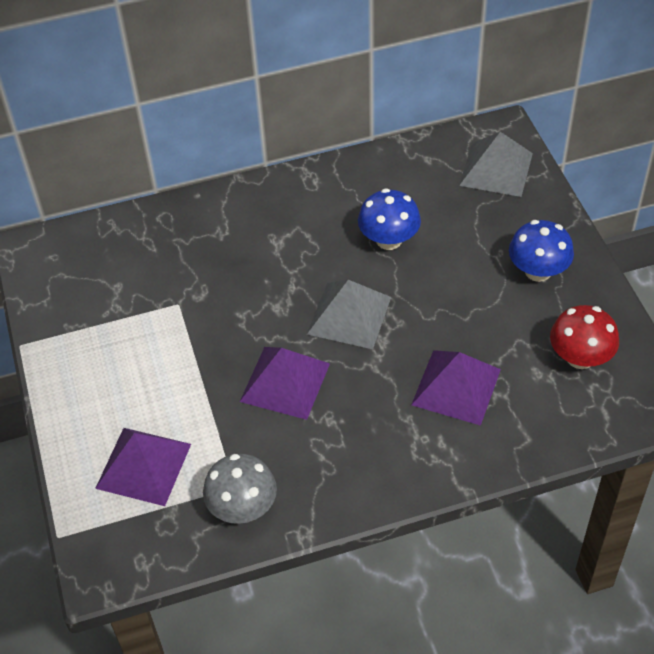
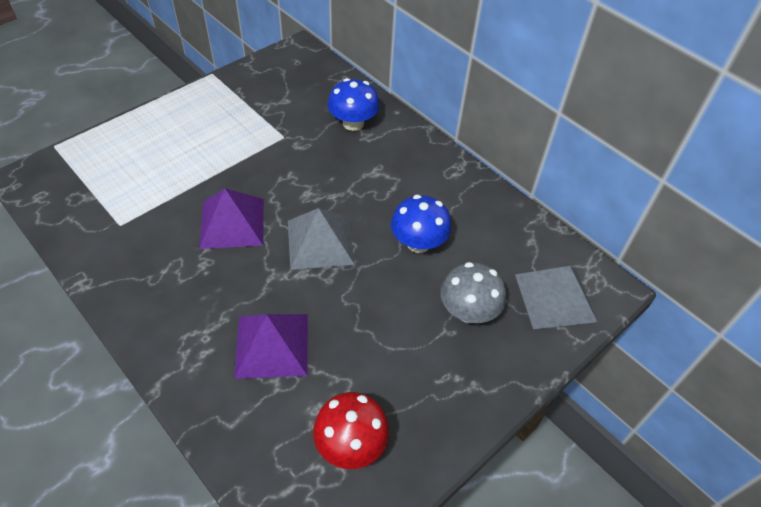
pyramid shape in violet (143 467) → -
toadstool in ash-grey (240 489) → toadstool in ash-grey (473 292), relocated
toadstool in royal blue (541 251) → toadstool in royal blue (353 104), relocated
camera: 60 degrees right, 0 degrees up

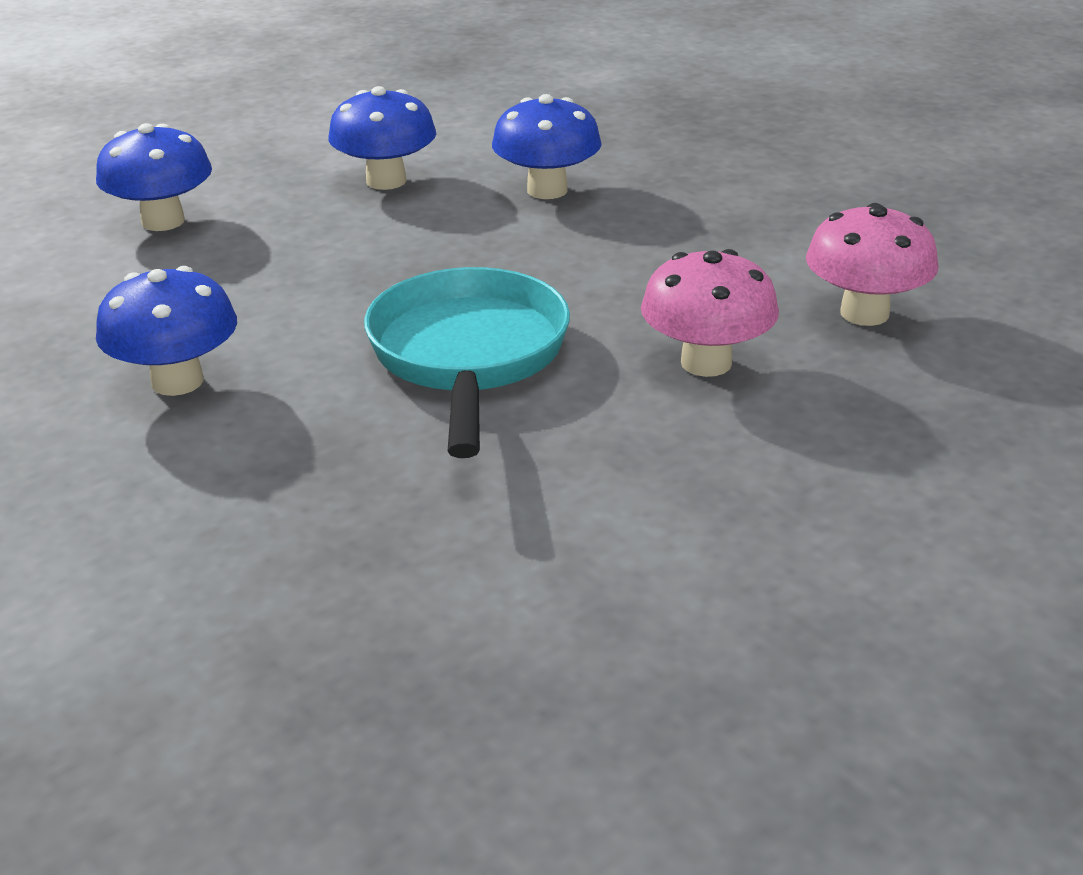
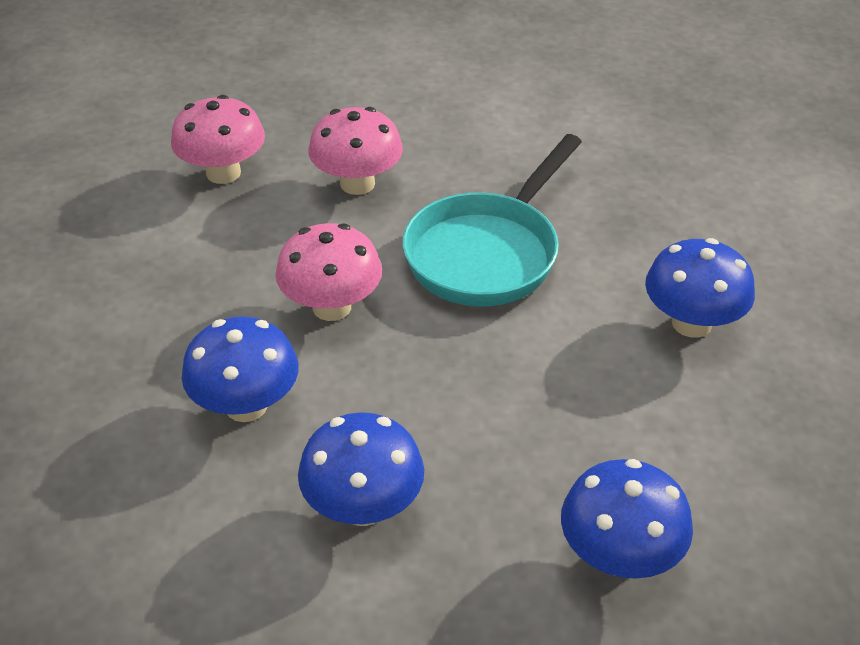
- → toadstool in pink (328 272)
camera: 145 degrees left, 10 degrees up

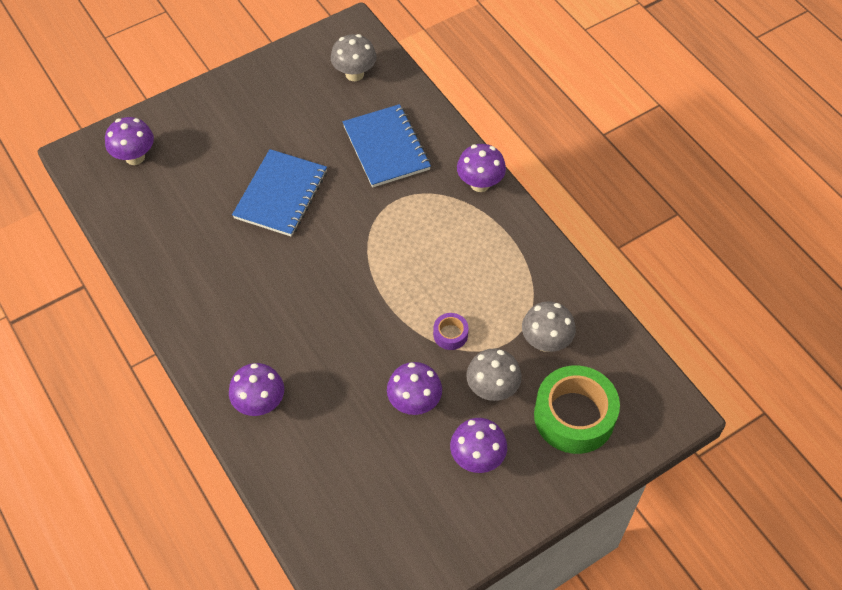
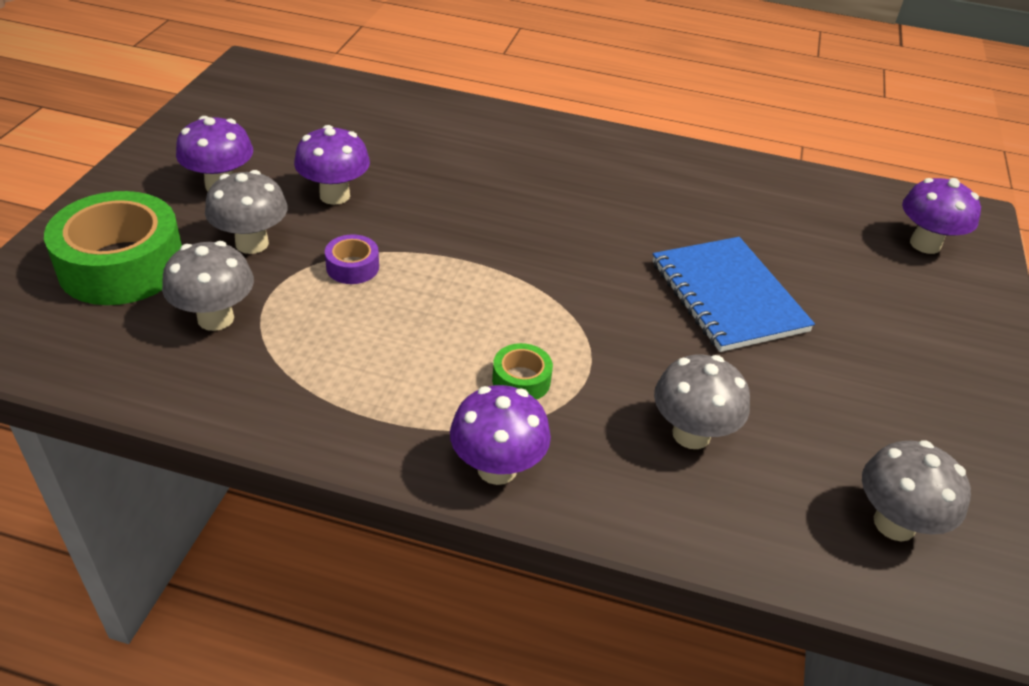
toadstool in violet (256 389) → -
notepad in royal blue (387 146) → toadstool in ash-grey (702 402)
- → roll of tape in emerald (522 371)
camera: 135 degrees right, 15 degrees down

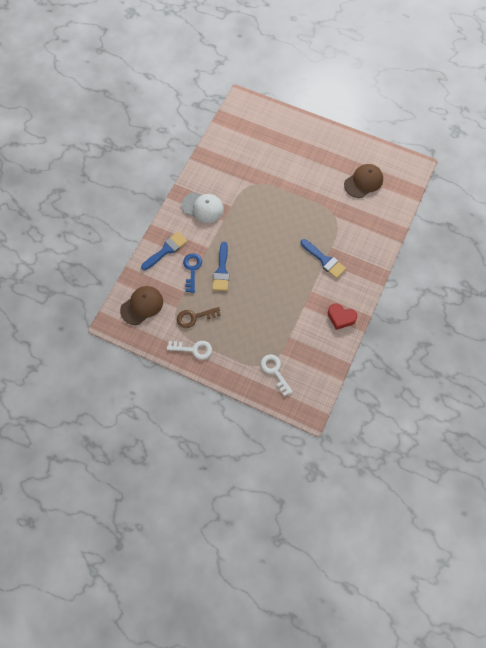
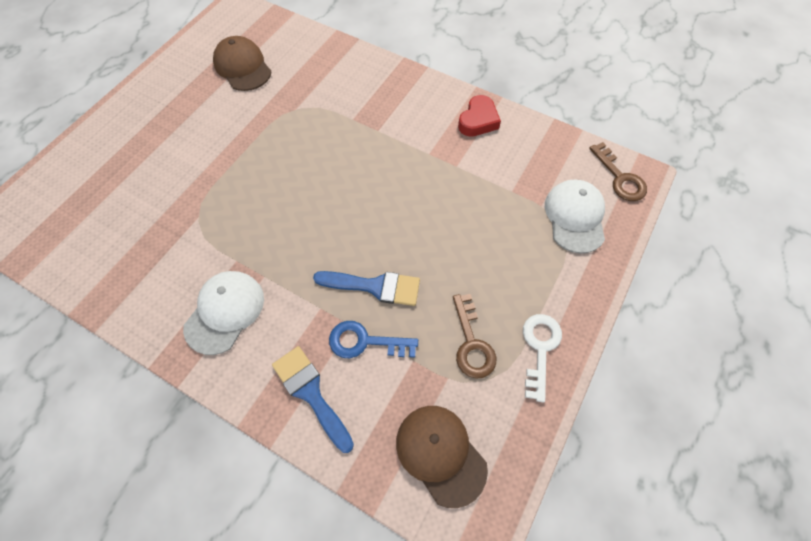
key in white (277 375) → peaked cap in white (575 216)
paintbrush in royal blue (323 259) → -
- → key in dark brown (618 171)
camera: 85 degrees left, 5 degrees down

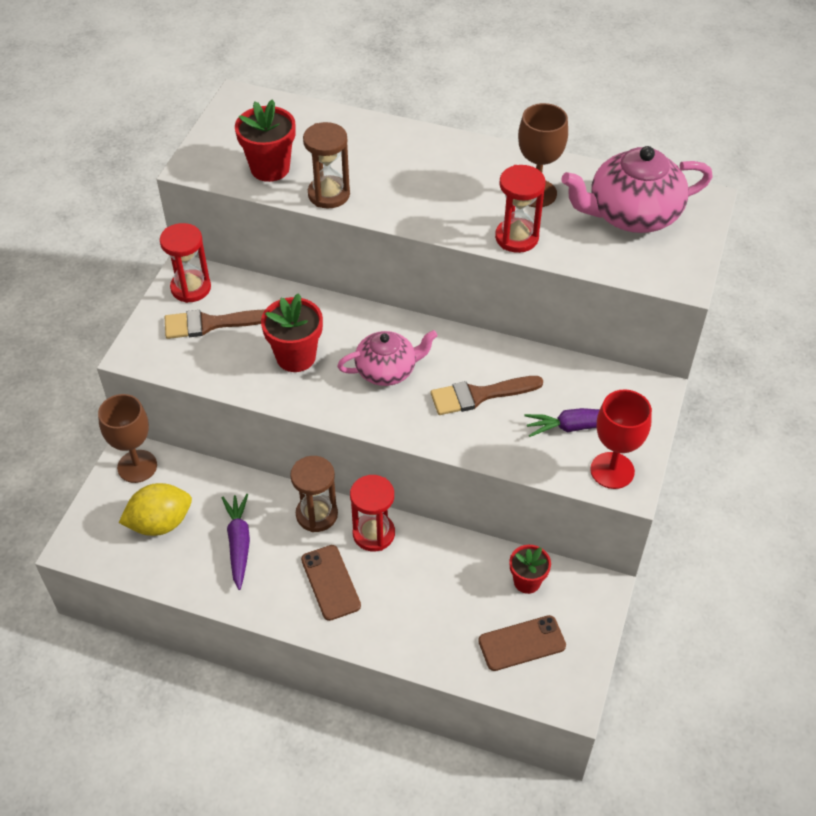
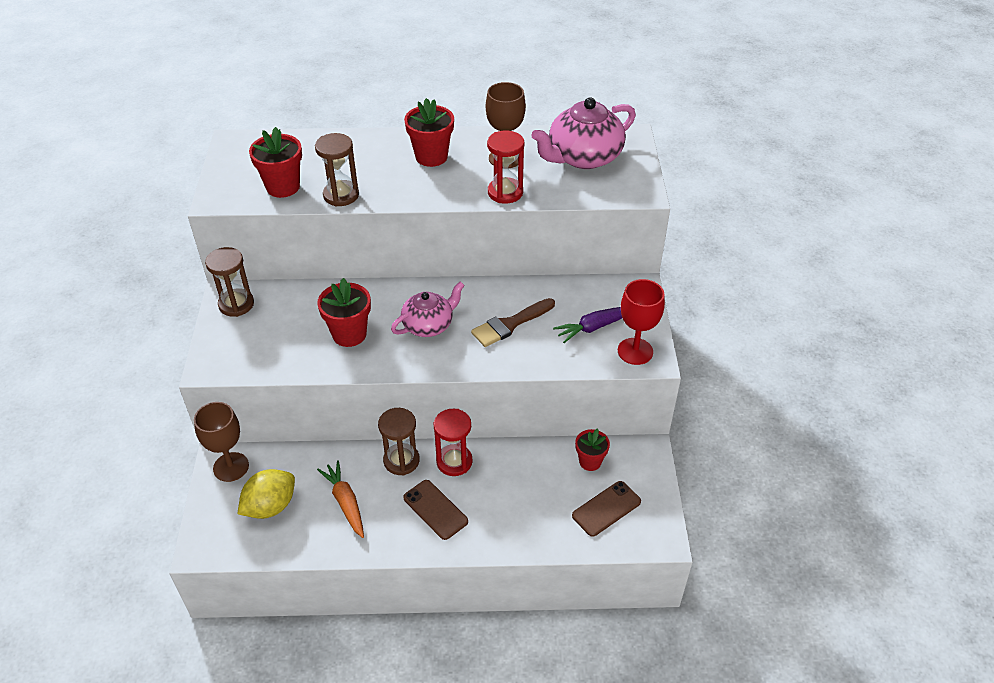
hourglass in scarlet (185 263) → hourglass in dark brown (229 282)
paintbrush in dark brown (215 324) → -
carrot in violet (236 542) → carrot in orange (340 499)
- → potted plant in scarlet (429 132)
camera: 20 degrees left, 5 degrees down

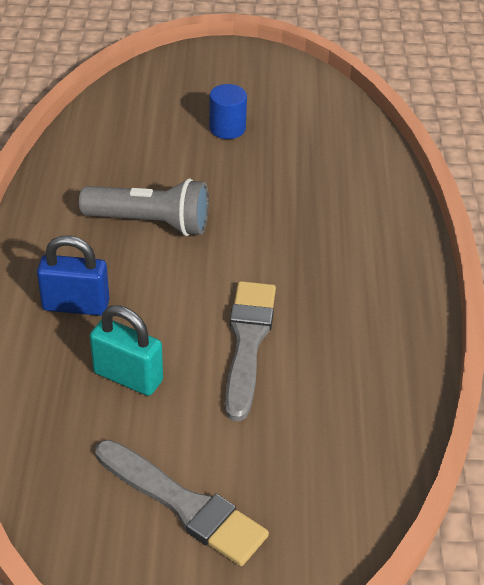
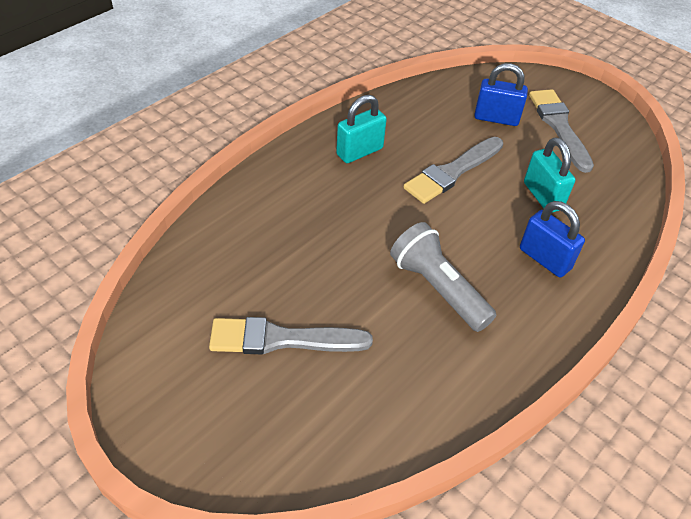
solid cylinder in royal blue (228 111) → paintbrush in ash-grey (291 335)
- → lock in teal (361 129)
- → lock in royal blue (501 94)
camera: 140 degrees left, 5 degrees up

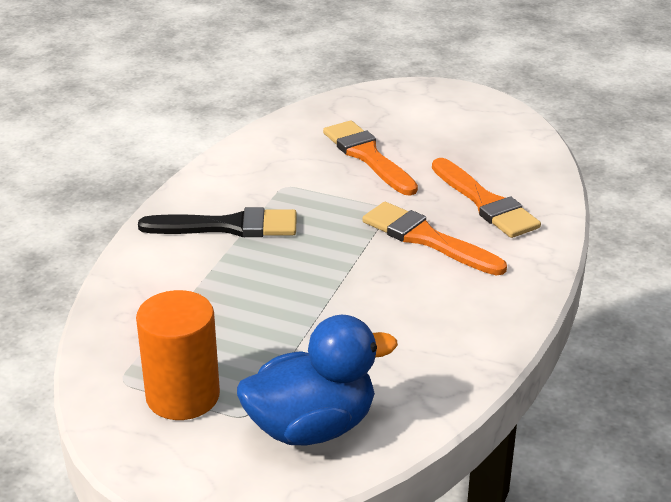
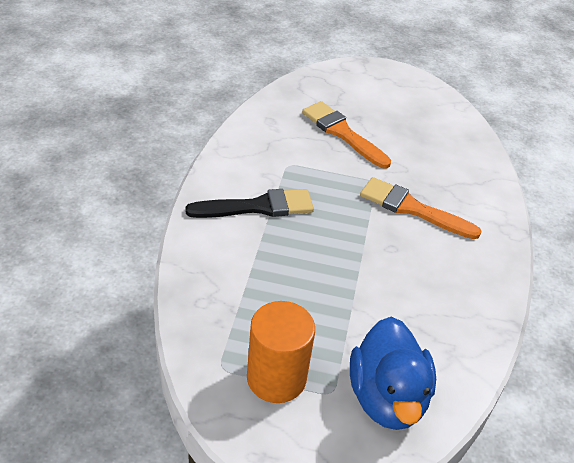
rubber duck in royal blue (317 380) → rubber duck in royal blue (393 373), 120 degrees clockwise
paintbrush in orange (486 198) → -
camera: 15 degrees left, 10 degrees up

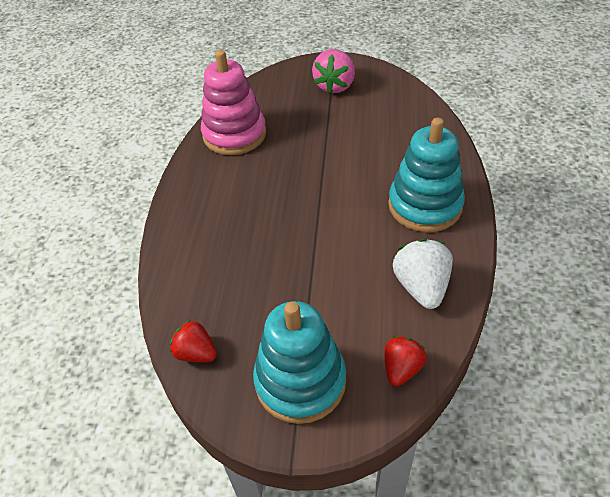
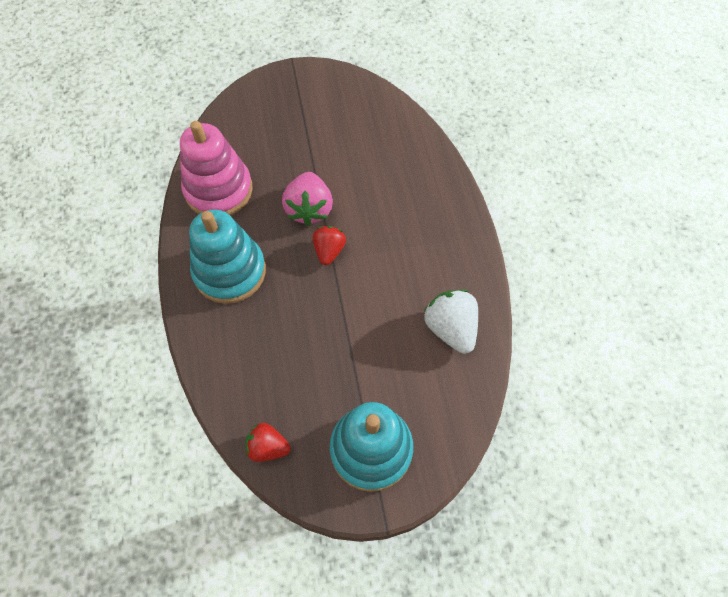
strawberry in pink (333 71) → strawberry in pink (307 199), relocated
strawberry in scarlet (405 361) → strawberry in scarlet (329 245), relocated
stacking toy in teal (426 174) → stacking toy in teal (227 257), relocated
camera: 20 degrees left, 15 degrees up

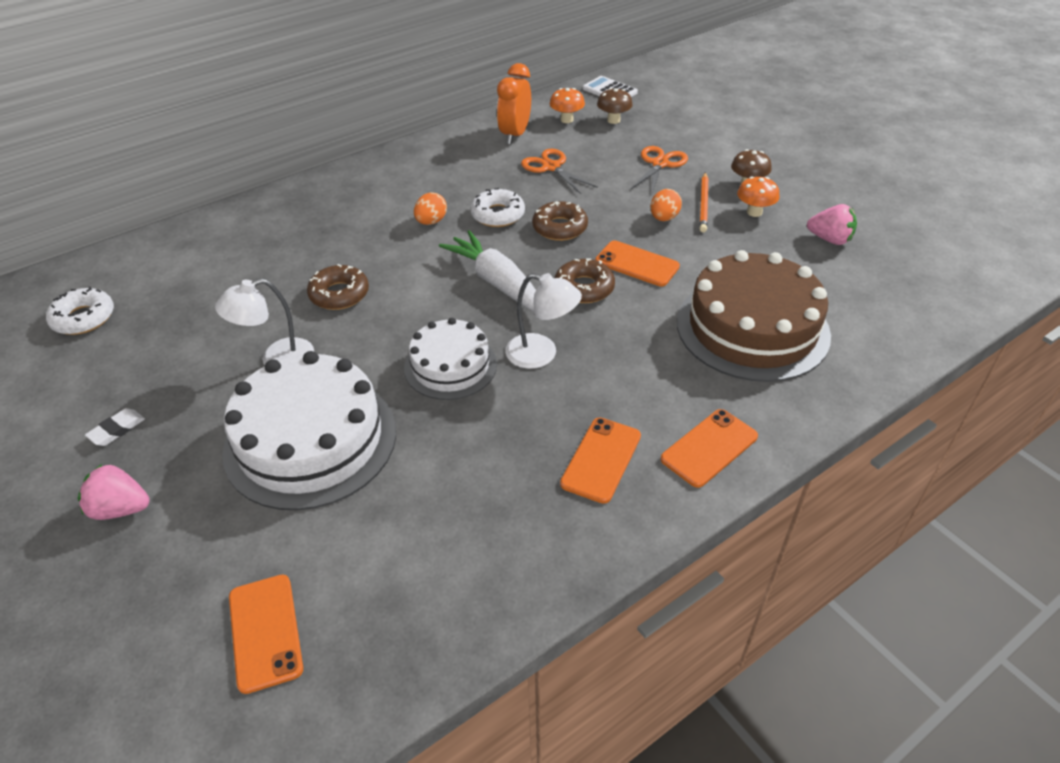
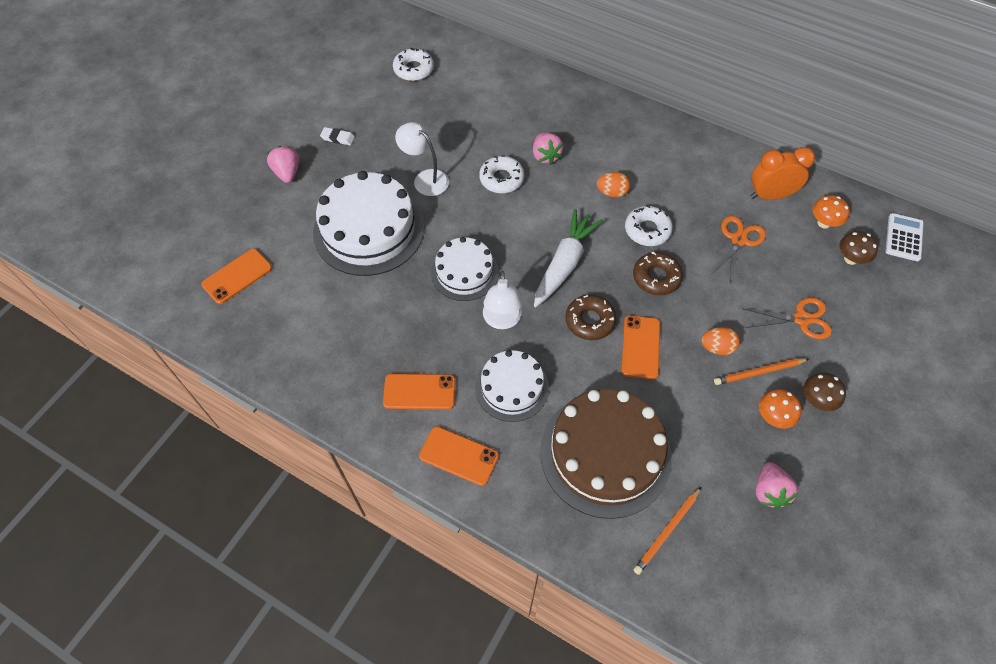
doughnut in dark brown (338 287) → doughnut in white (502 174)
- → cake in white (512 386)
- → strawberry in pink (548 149)
- → lead pencil in orange (667 531)
camera: 65 degrees right, 15 degrees up

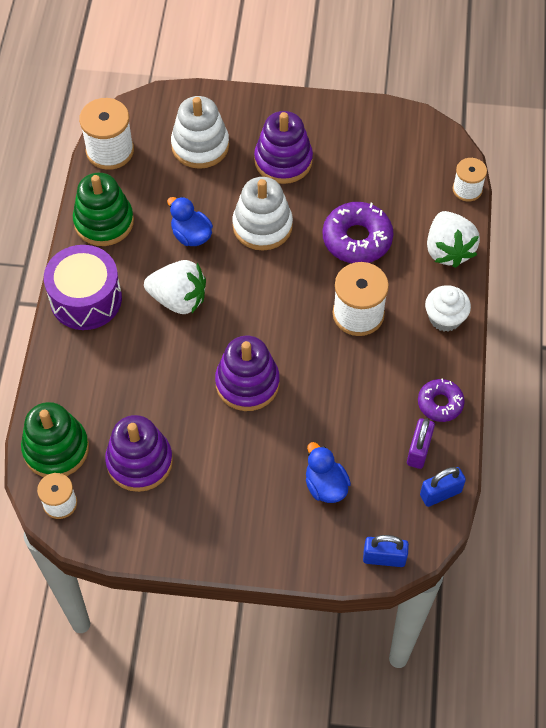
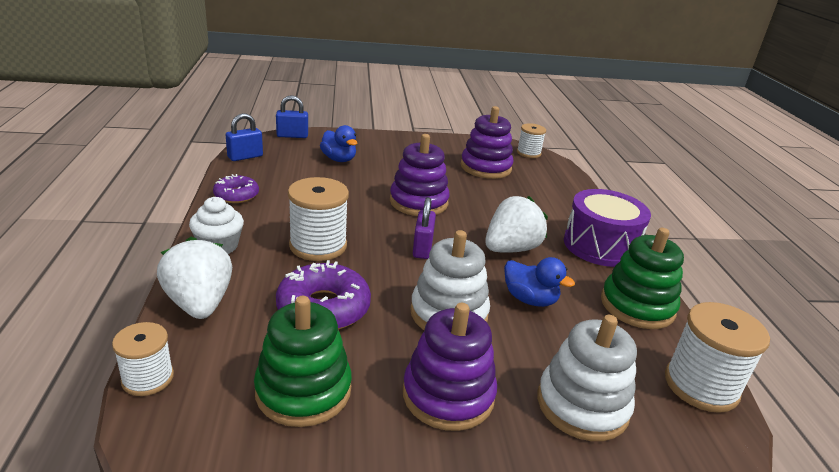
stacking toy in emerald (55 439) → stacking toy in emerald (303 361), relocated
strawberry in white (175 287) → strawberry in white (516 224), 135 degrees clockwise
lock in violet (421 443) → lock in violet (424 228), relocated
camera: 165 degrees right, 30 degrees down

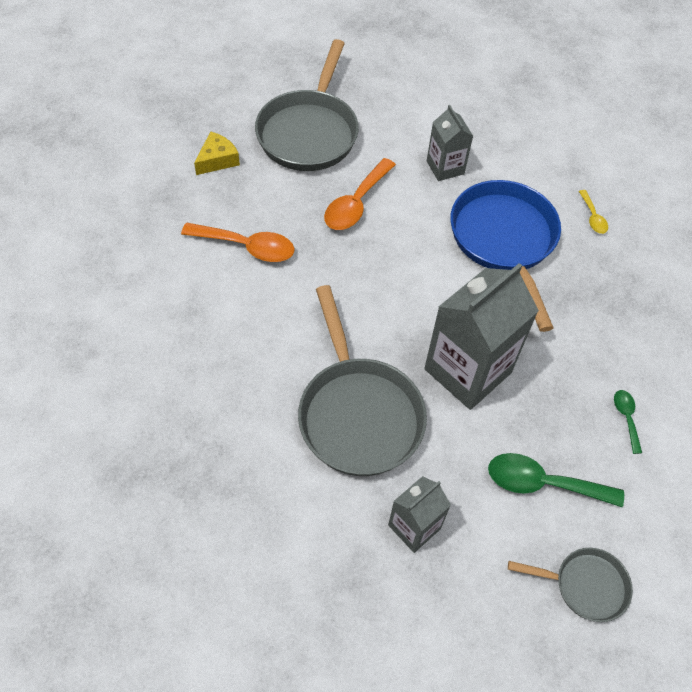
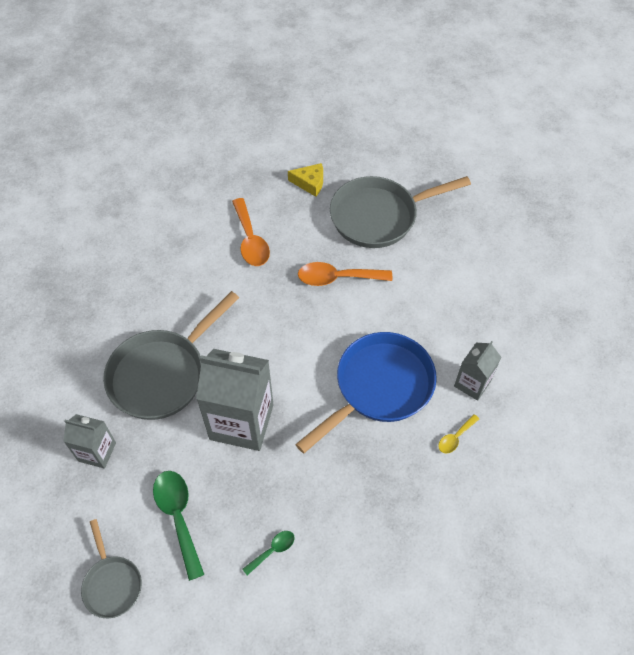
milk carton in ash-grey (450 143) → milk carton in ash-grey (477 371), relocated
camera: 60 degrees right, 0 degrees up

